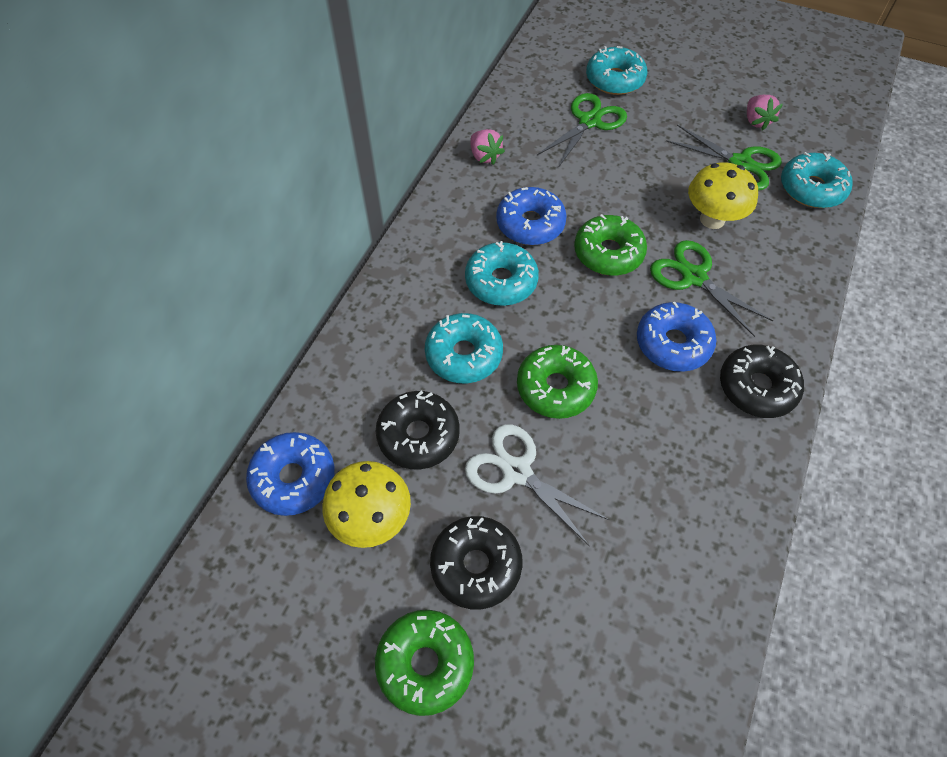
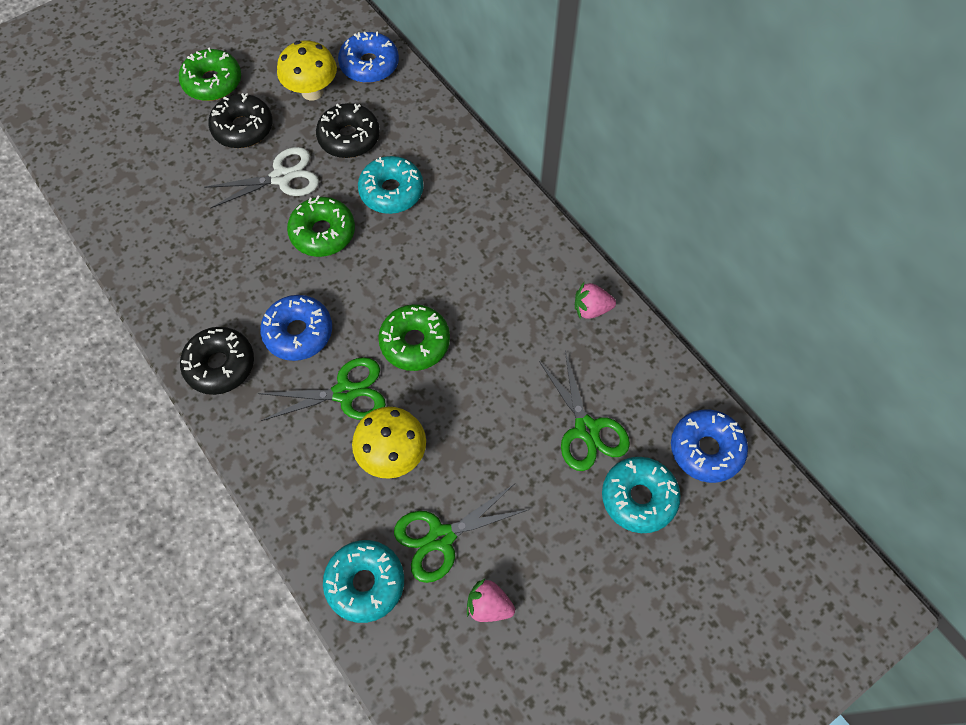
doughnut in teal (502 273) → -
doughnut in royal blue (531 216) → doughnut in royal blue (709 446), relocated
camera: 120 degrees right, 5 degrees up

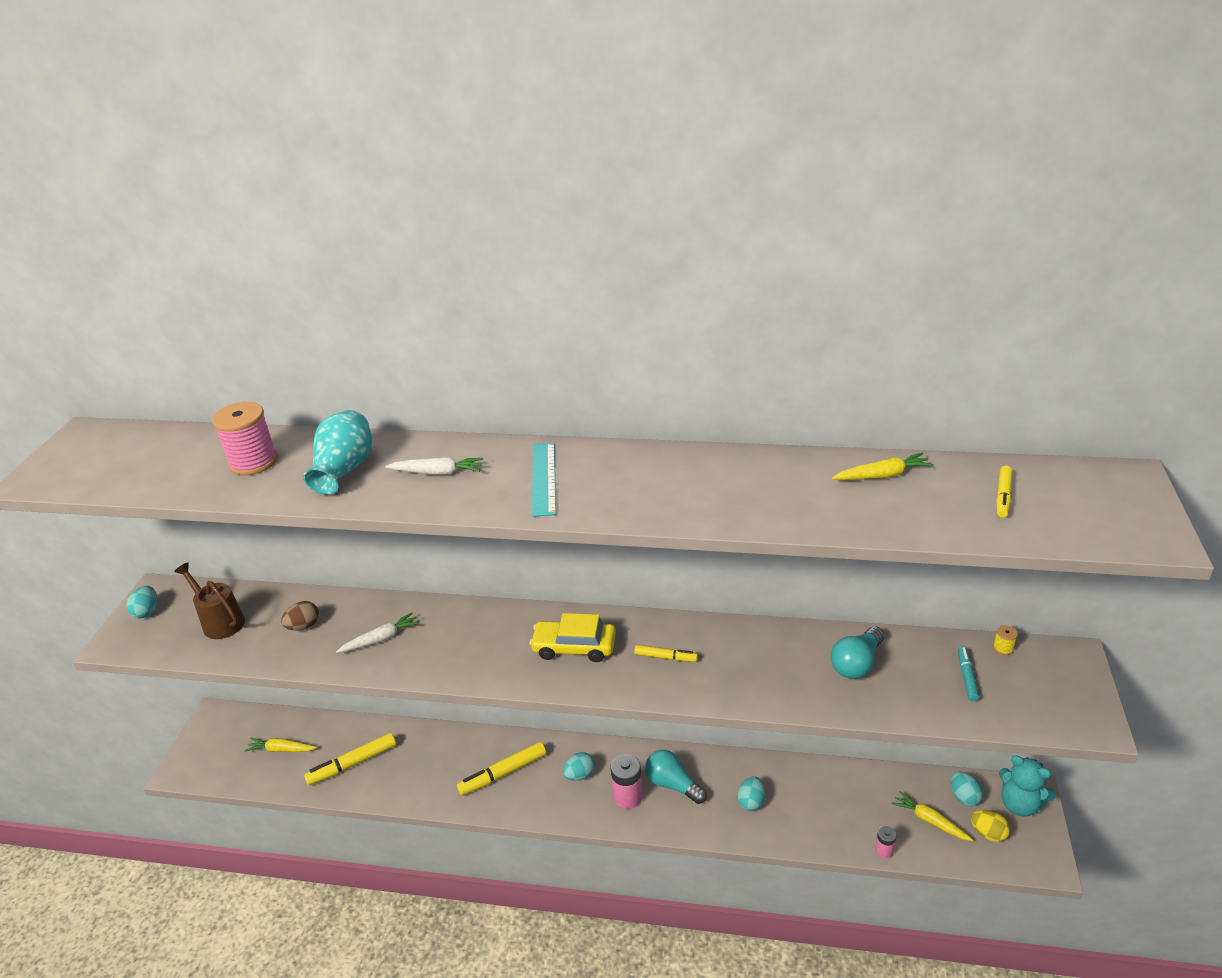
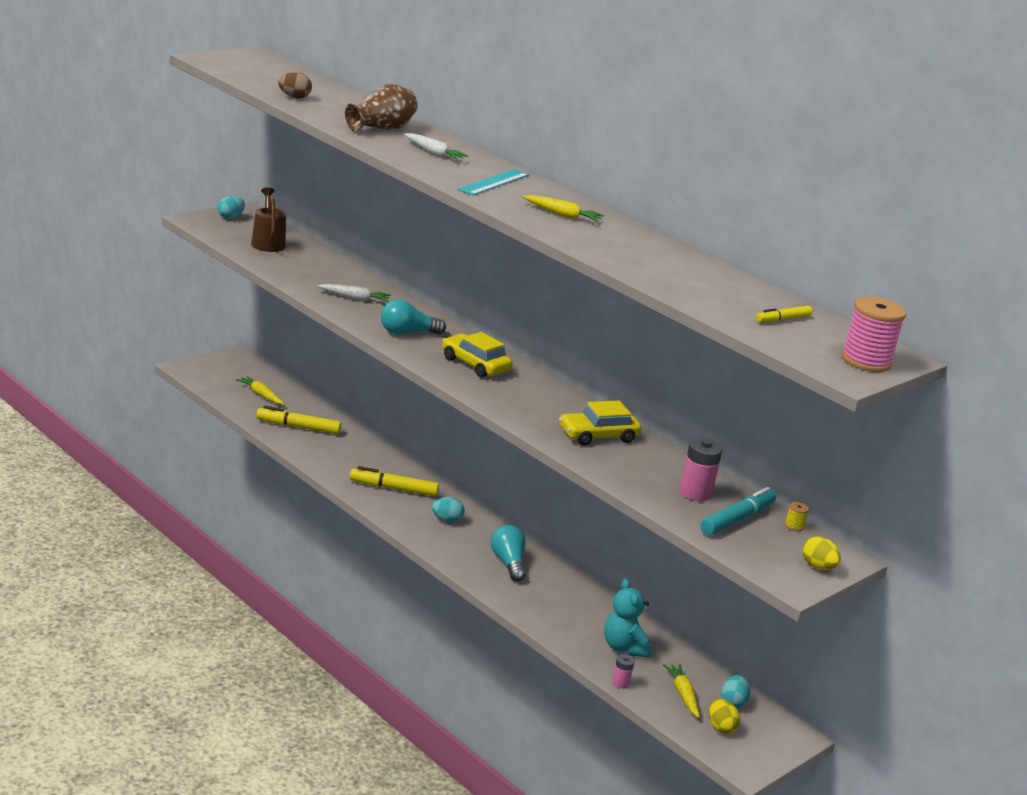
reel of thread in pink (245 438) → reel of thread in pink (873 334), relocated
egg in dark brown (300 616) → egg in dark brown (295 85), relocated
flower vase in teal (337 452) → flower vase in dark brown (381 108)
battery in pink (626 781) → battery in pink (700 469), relocated
marker pen in yellow (666 653) → -
egg in teal (751 793) → -
lightbulb in teal (857 652) → lightbulb in teal (413 317), relocated
carrot in yellow (883 466) → carrot in yellow (563 208), relocated
marker pen in teal (968 673) → marker pen in teal (738 511), x1.73
stuffed bear in teal (1027 786) → stuffed bear in teal (628 618), relocated
- → car in yellow (600 423)
- → egg in yellow (821 553)
camera: 30 degrees right, 10 degrees down

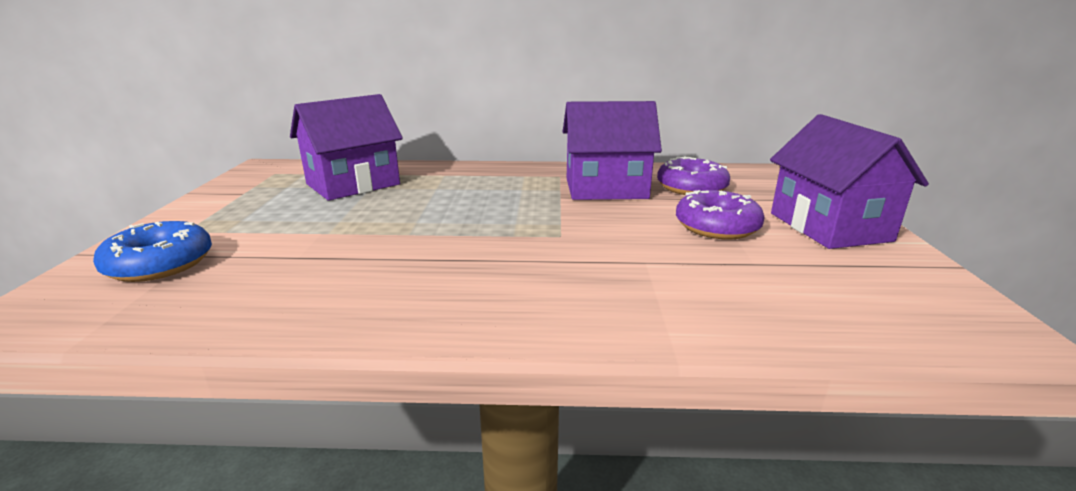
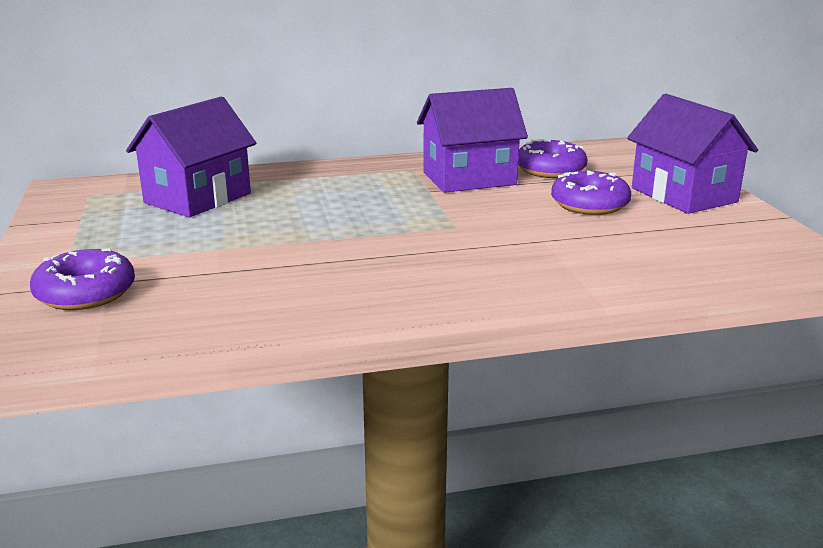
doughnut in royal blue (152 251) → doughnut in violet (82 279)
camera: 15 degrees left, 0 degrees up

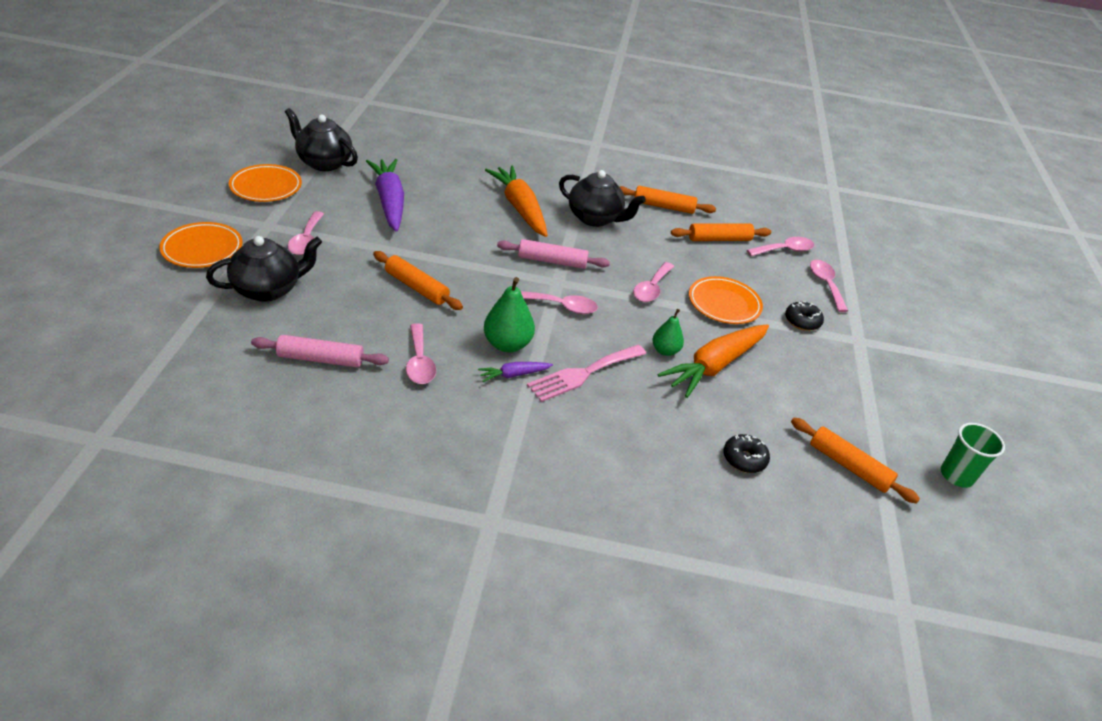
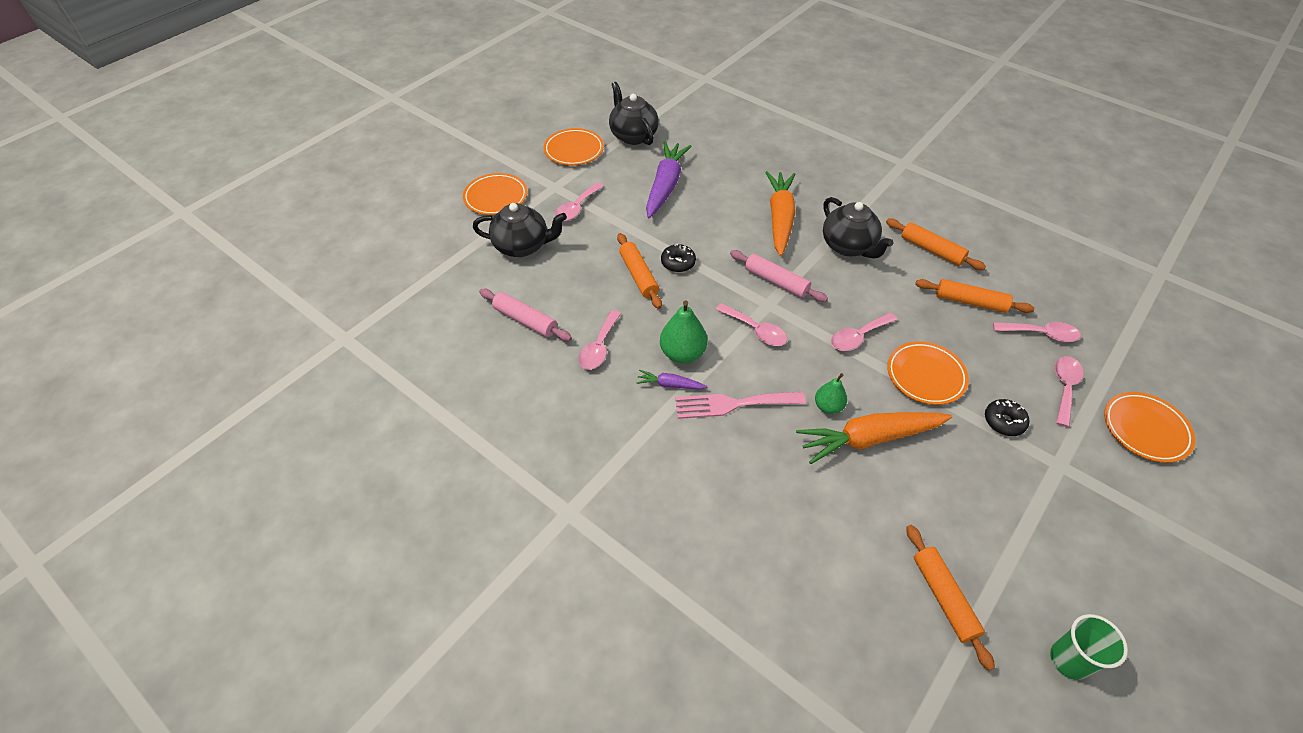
doughnut in black (747 453) → doughnut in black (678 257), relocated
- → dinner plate in orange (1149 427)
camera: 35 degrees right, 10 degrees up

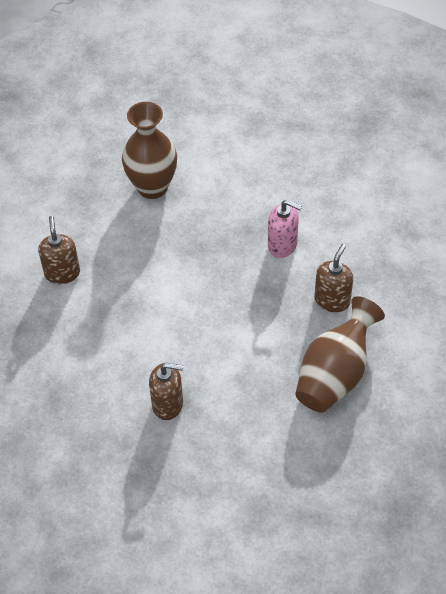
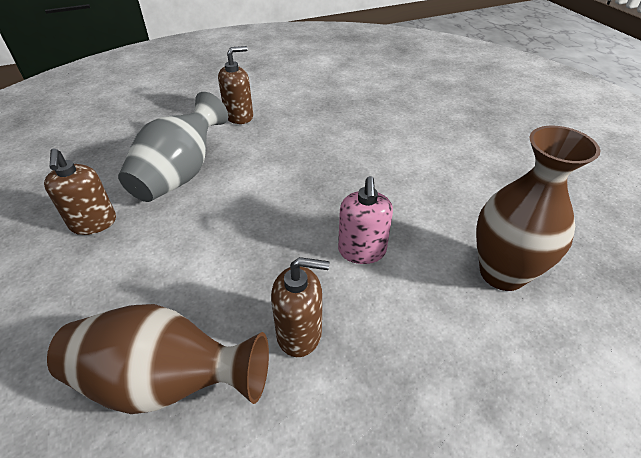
flower vase in dark brown (149 150) → flower vase in dark brown (538 208), relocated
- → flower vase in ash-grey (173 147)
camera: 65 degrees right, 10 degrees down

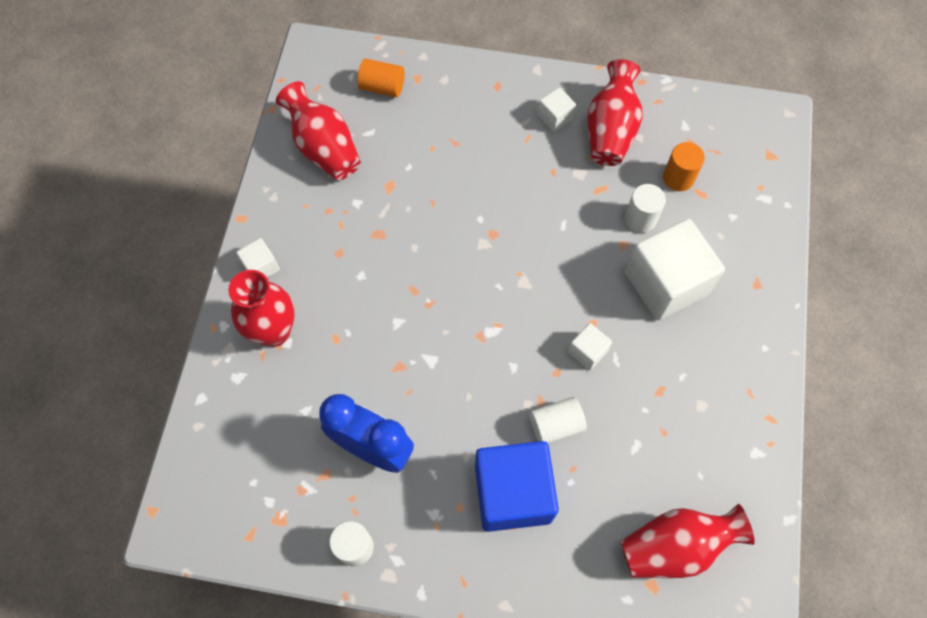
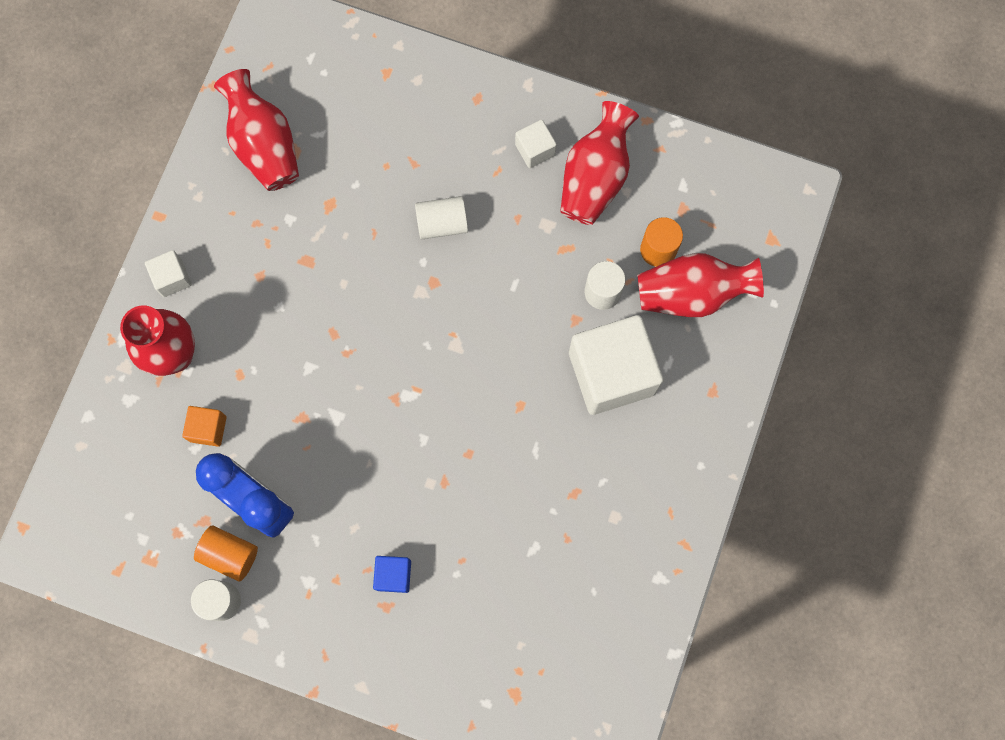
solid cylinder in orange (381 78) → solid cylinder in orange (226 553), relocated
solid cube in royal blue (517 486) → solid cube in royal blue (392 574), x0.45
solid cylinder in white (558 420) → solid cylinder in white (441 217), relocated
solid cube in white (590 346) → -
flower vase in scarlet (687 541) → flower vase in scarlet (700 285), relocated
- → solid cube in orange (204 426)
camera: 10 degrees right, 10 degrees up

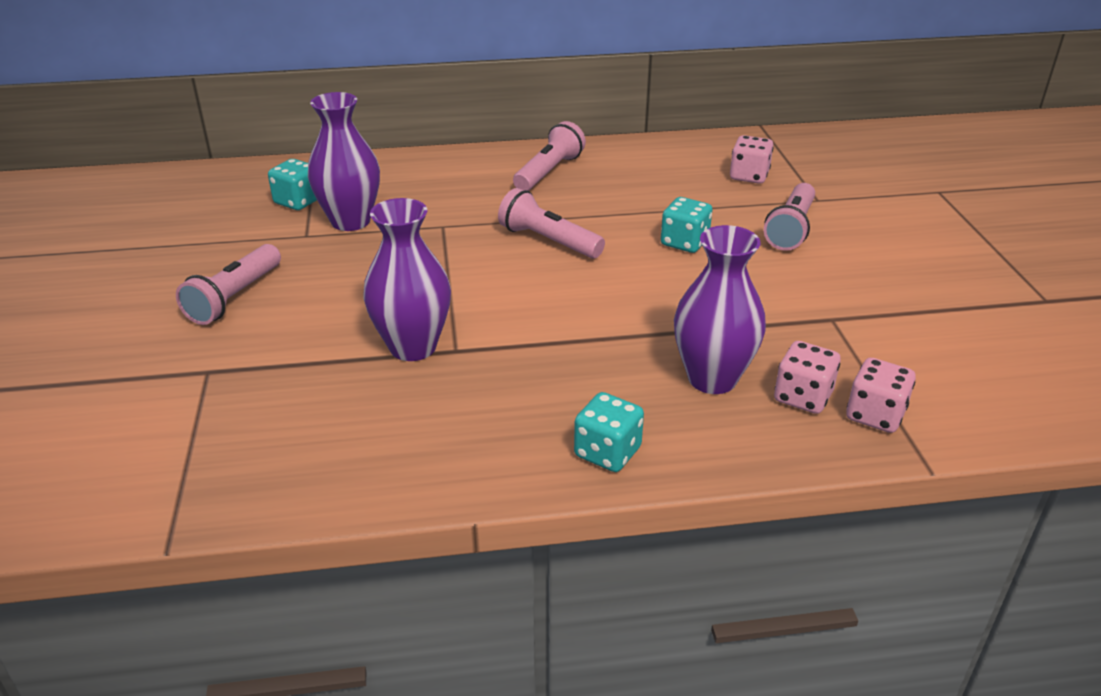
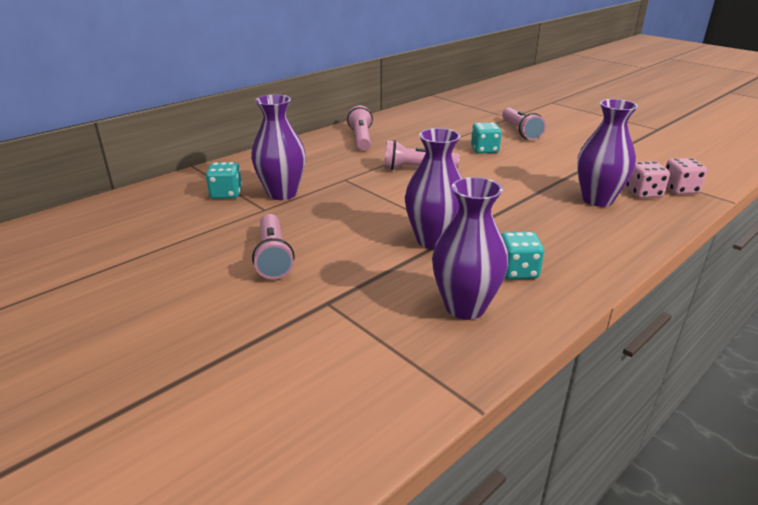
die in teal (609 432) → die in teal (522 255), relocated
die in pink (752 159) → -
- → flower vase in violet (470 248)
camera: 35 degrees left, 5 degrees down

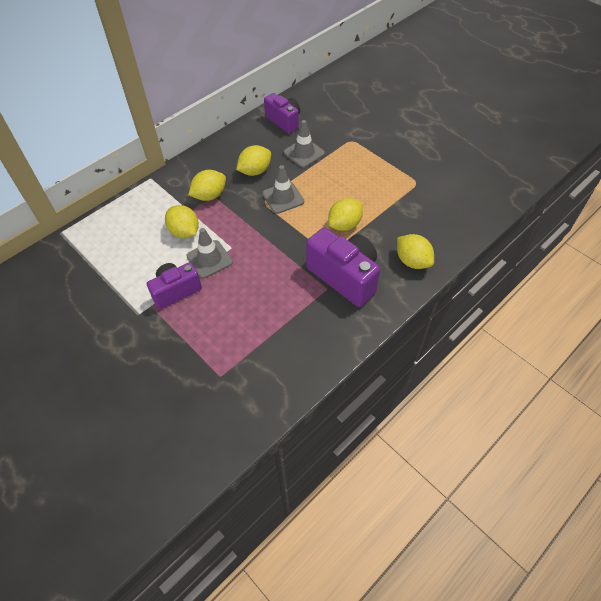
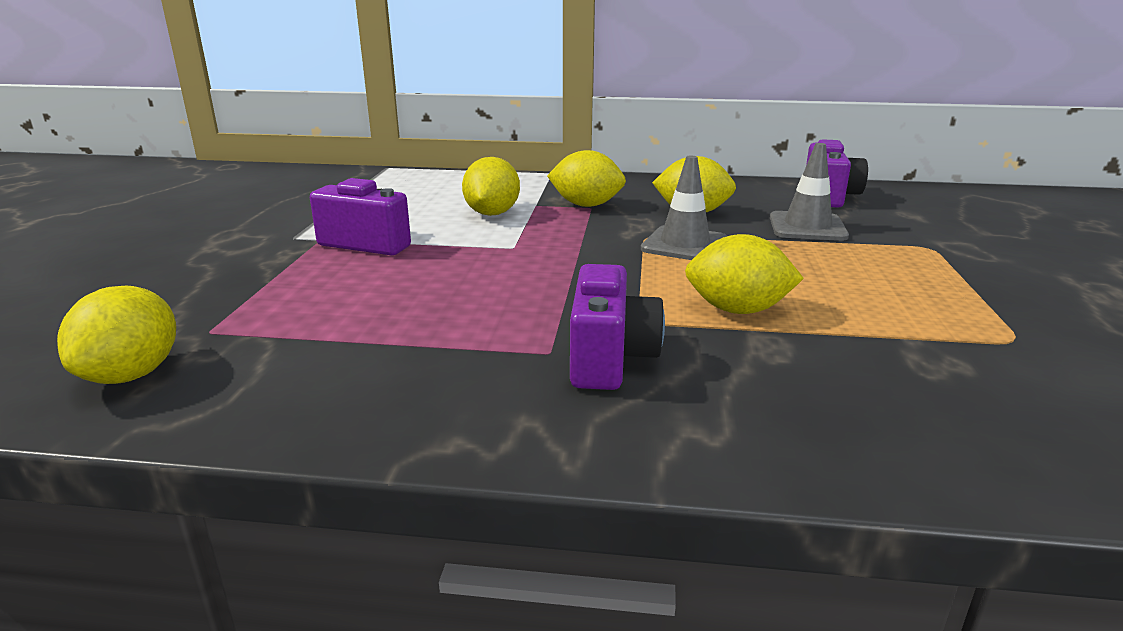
traffic cone in ash-grey (209 253) → -
compact camera in violet (343 267) → compact camera in violet (617 327), x0.64
citrus fruit in yellow (415 251) → citrus fruit in yellow (116 335), relocated
camera: 50 degrees right, 30 degrees down

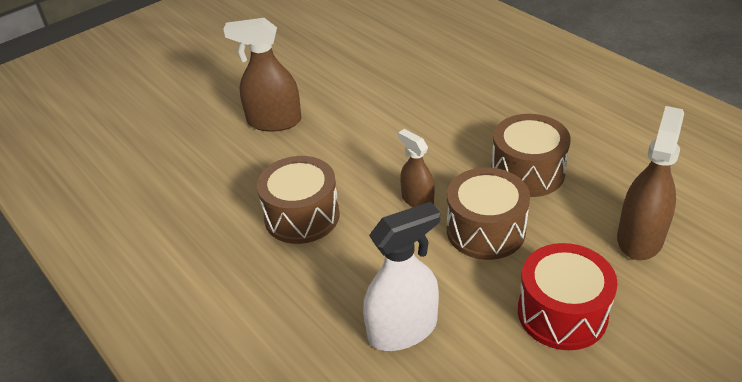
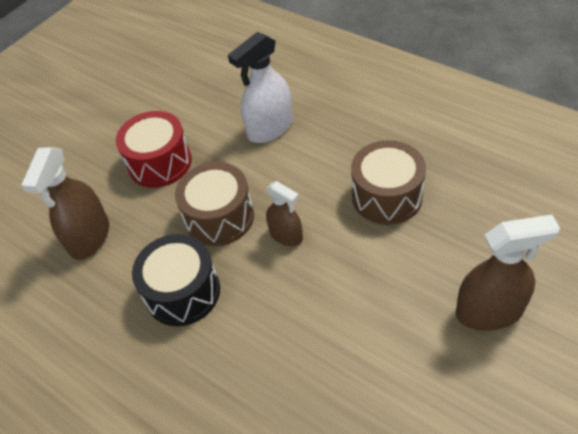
snare drum in dark brown (531 155) → snare drum in black (176 280)
camera: 170 degrees right, 10 degrees up

